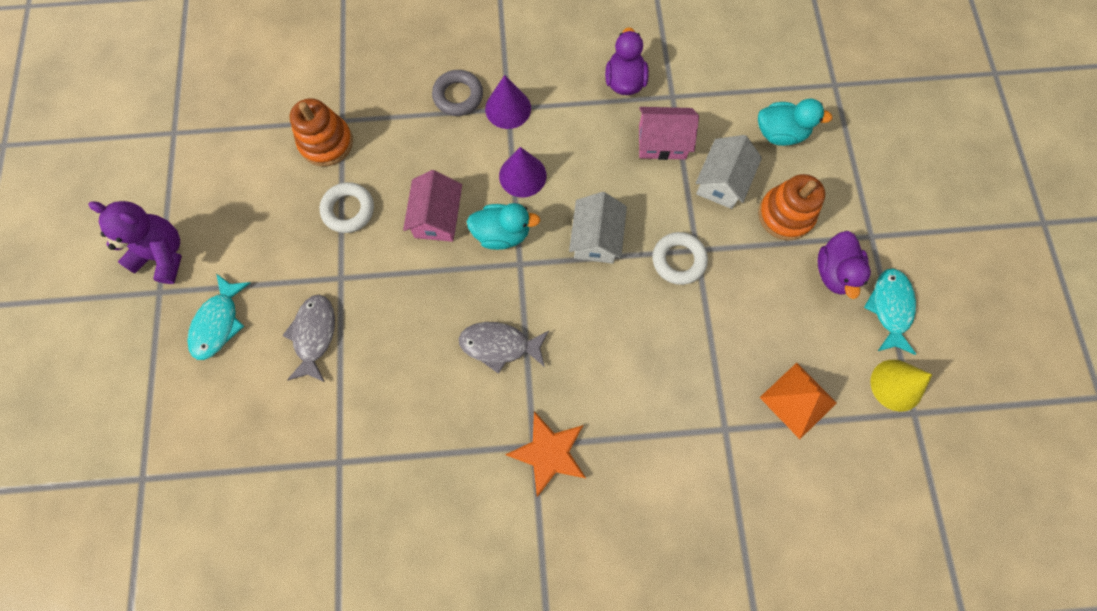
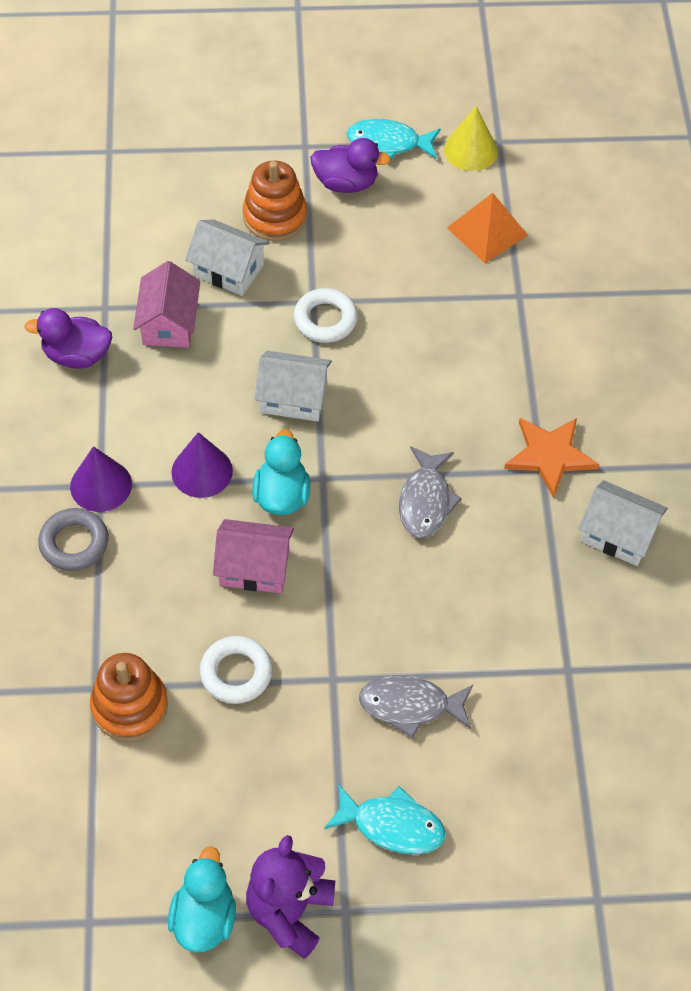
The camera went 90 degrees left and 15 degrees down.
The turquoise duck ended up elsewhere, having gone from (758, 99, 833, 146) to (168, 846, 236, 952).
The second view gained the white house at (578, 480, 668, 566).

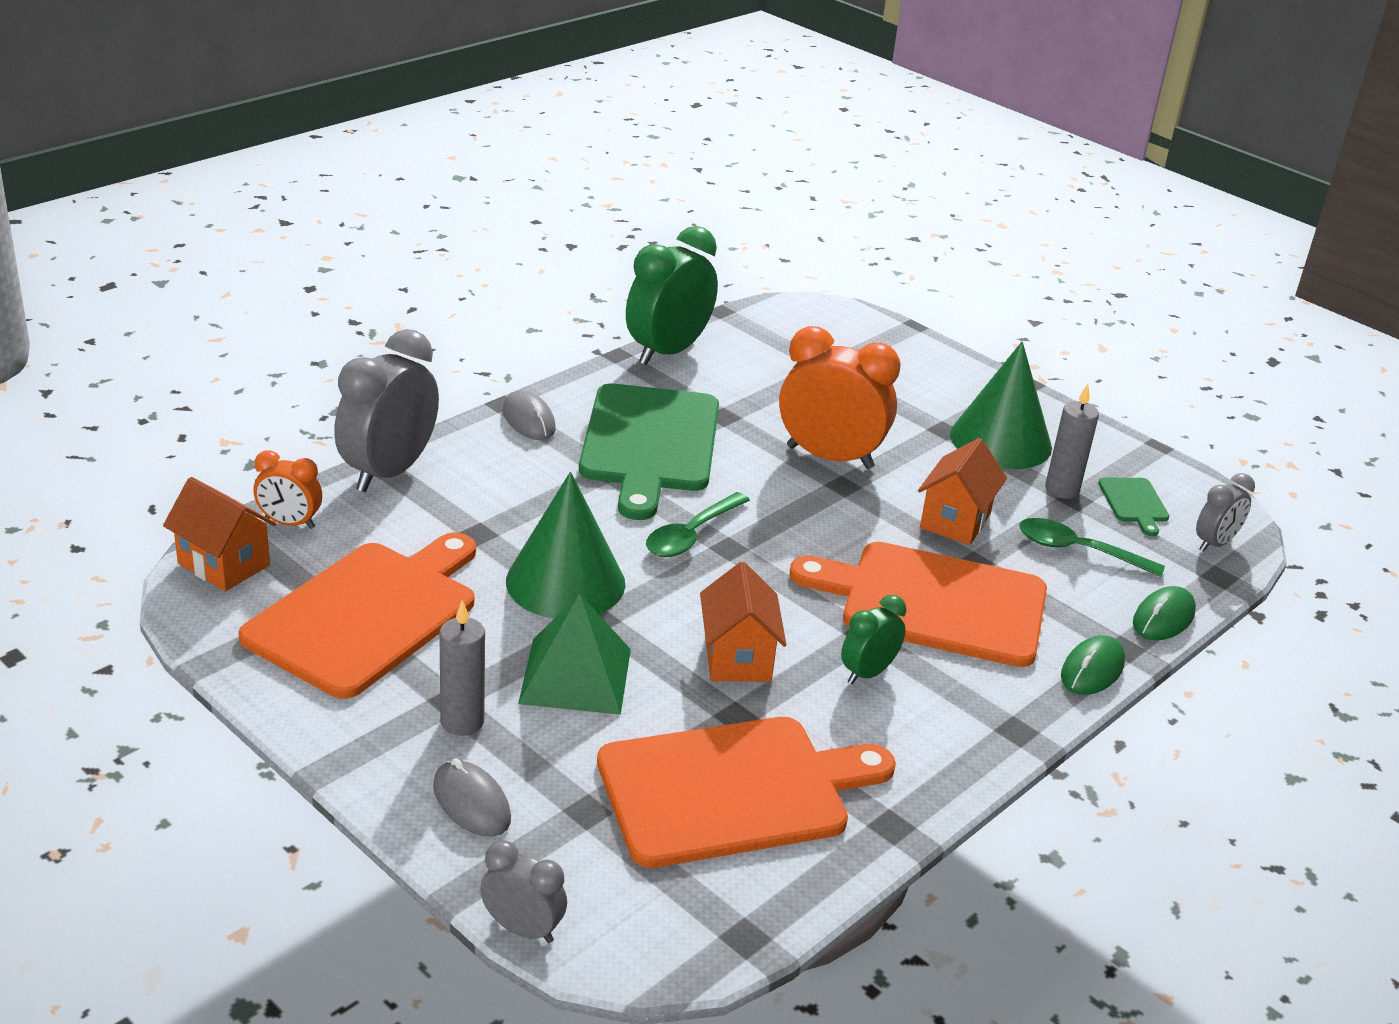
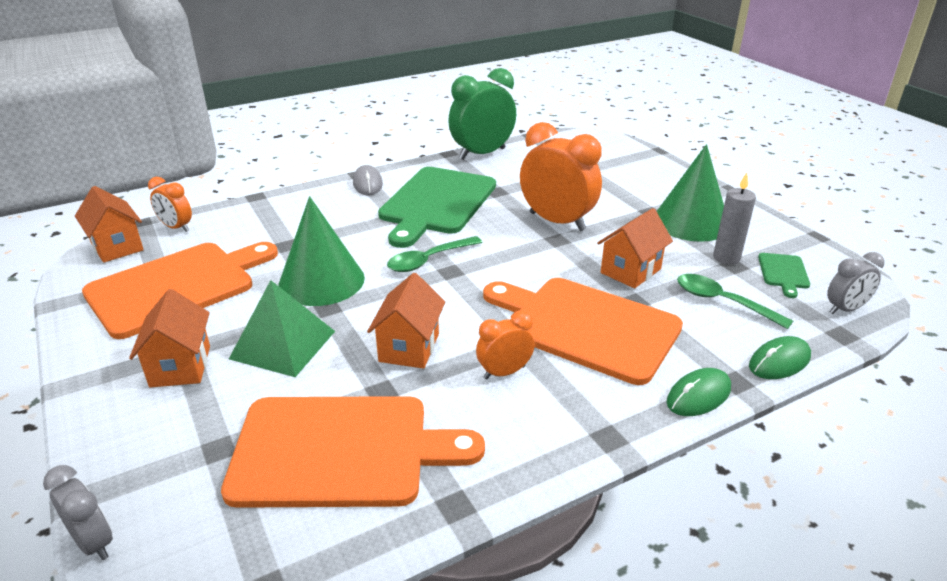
The camera went 20 degrees right and 0 degrees up.
The second view lost the grey clock at (334, 329, 439, 492).
The second view lost the grey mouse at (433, 758, 511, 837).
Where the grey candle stood at (439, 600, 485, 736), the orange house came to stand at (129, 289, 210, 388).
What was the green clock at (841, 595, 906, 684) turned into the orange clock at (476, 310, 535, 379).

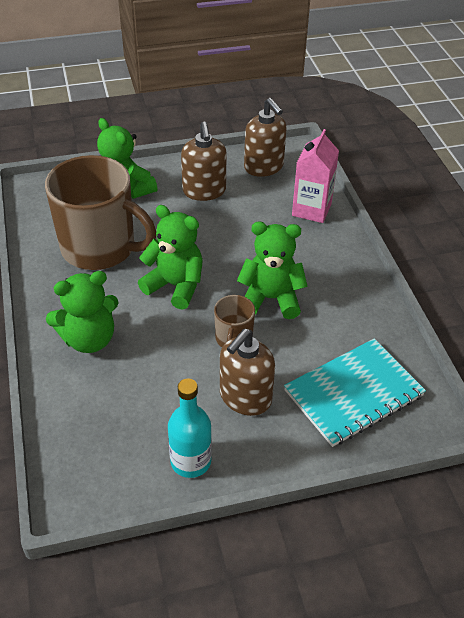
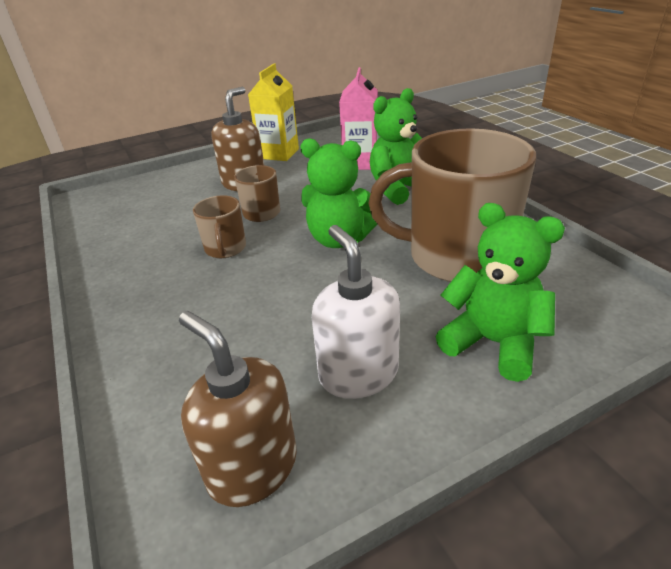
The camera went 170 degrees right and 10 degrees down.
Where the turquoise bottle stood at (168, 379, 212, 478), the yellow carton came to stand at (248, 63, 299, 161).
What was the brown soap dispenser at (181, 122, 226, 201) turned into the white soap dispenser at (312, 225, 400, 399).
Where the green teddy bear stood at (237, 222, 308, 319), the brown mug came to stand at (193, 195, 246, 258).
The second view lost the turquoise notebook at (284, 338, 426, 447).
The pink carton ended up elsewhere, having gone from (292, 129, 339, 223) to (339, 67, 378, 170).

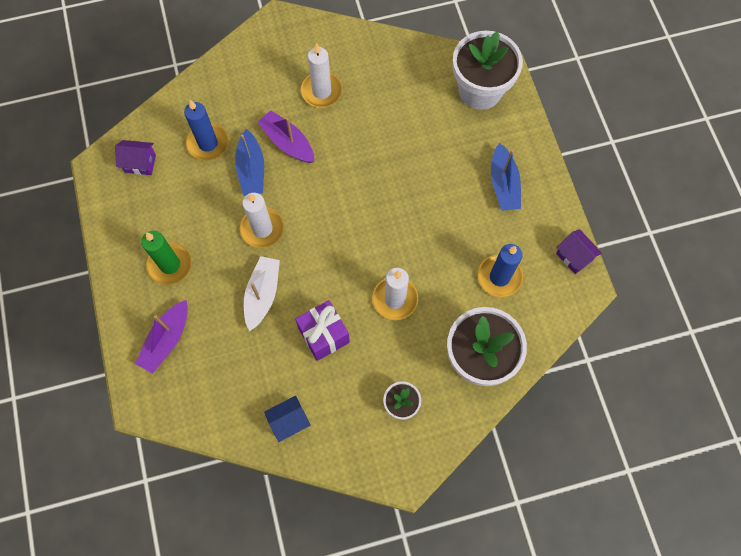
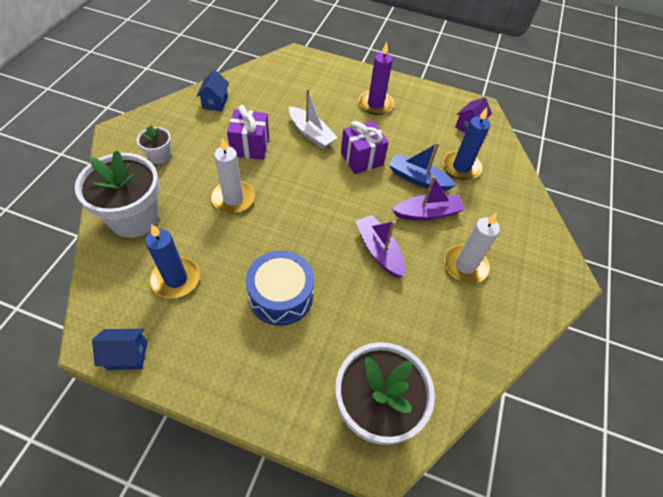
The camera went 120 degrees right and 15 degrees down.
The purple boat ended up elsewhere, having gone from (135, 300, 188, 373) to (355, 215, 405, 278).
What was the green candle at (141, 231, 192, 285) turned into the purple candle at (358, 42, 394, 115).
Where the white candle stood at (240, 193, 284, 248), the purple gift came to stand at (341, 121, 389, 174).
The second view lost the blue boat at (491, 143, 521, 211).
What was the purple house at (556, 229, 602, 274) turned into the blue house at (92, 329, 147, 370).
The second view gained the blue drum at (246, 250, 314, 326).

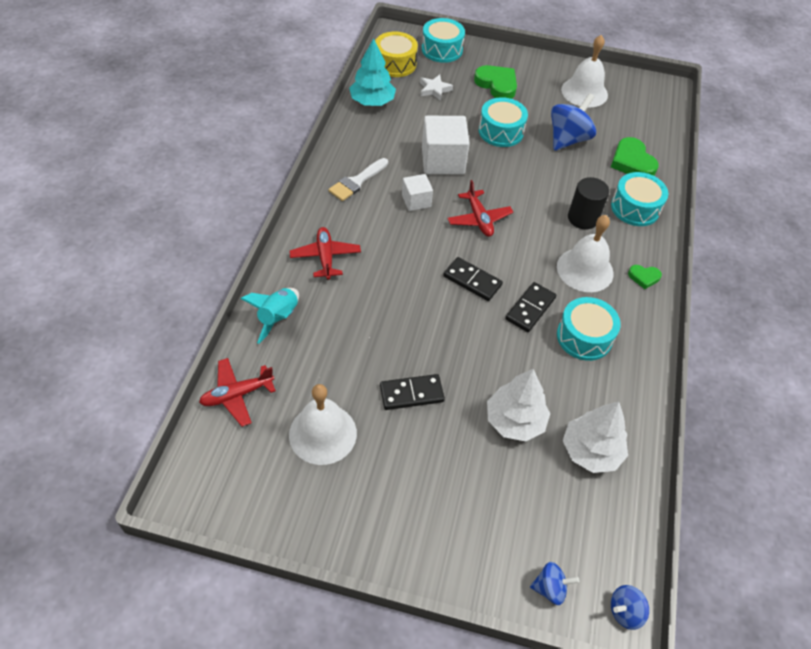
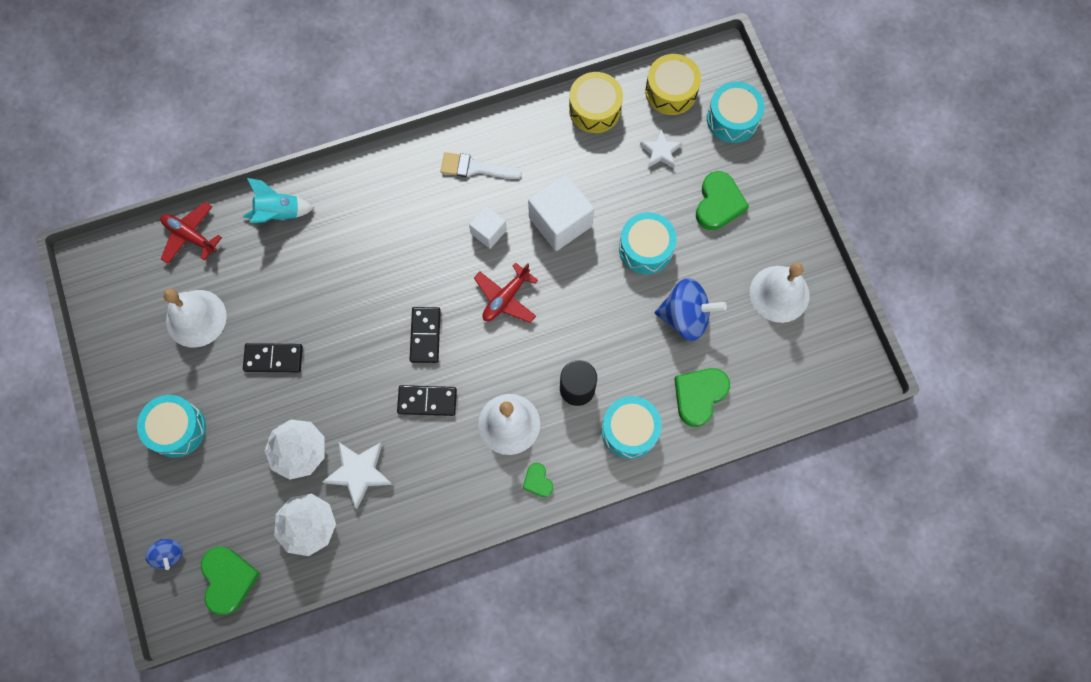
The camera went 60 degrees right and 20 degrees up.
The second view lost the red plane at (289, 227, 361, 280).
Where the turquoise tree stood at (349, 38, 396, 106), the yellow drum came to stand at (569, 72, 623, 133).
The black domino at (380, 374, 445, 410) ended up facing another way, 45 degrees counterclockwise from before.
The turquoise drum ended up elsewhere, having gone from (557, 297, 621, 361) to (137, 395, 206, 457).
The second view lost the blue spinning top at (611, 585, 649, 630).
The second view gained the green heart at (201, 547, 260, 615).
The second view gained the white star at (322, 442, 393, 509).

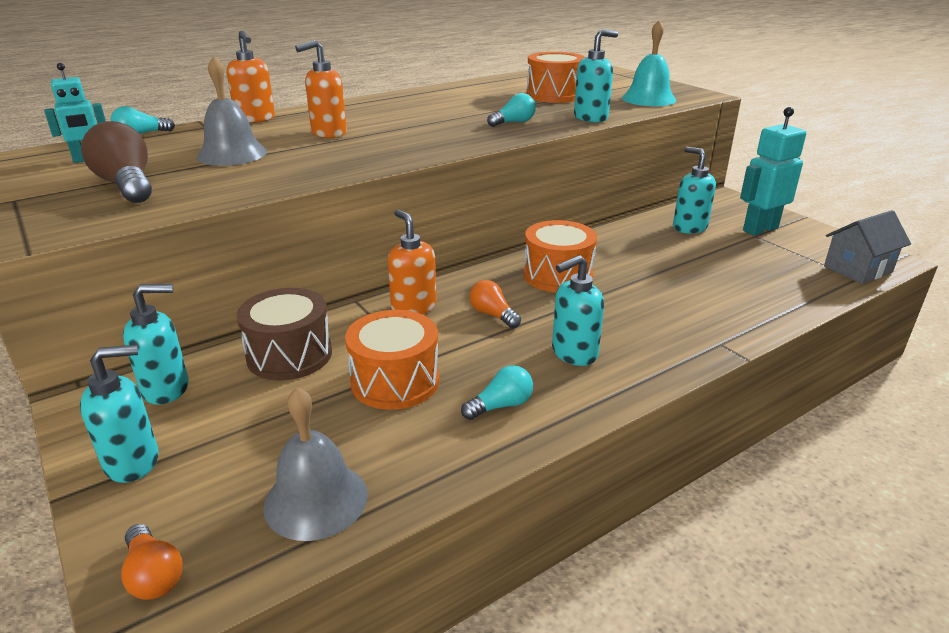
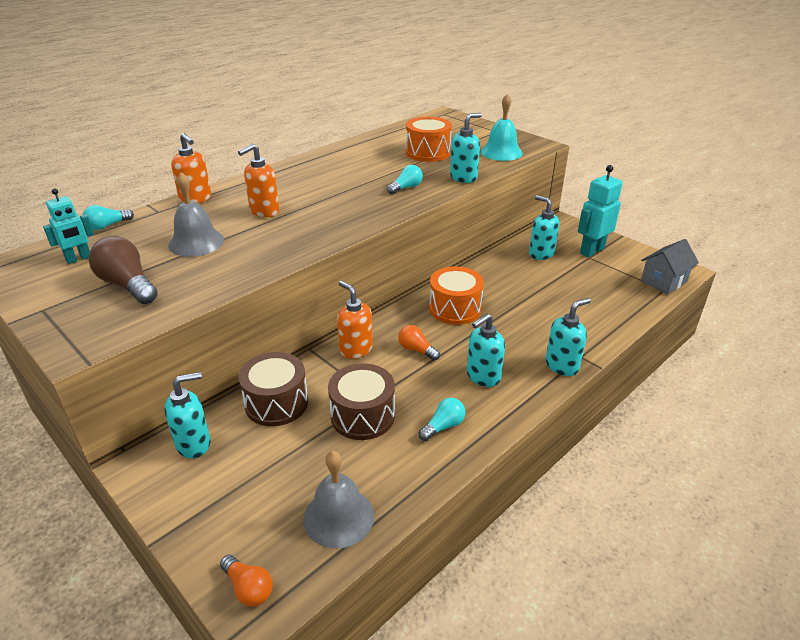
The camera went 10 degrees left and 5 degrees up.
The turquoise soap dispenser ended up elsewhere, having gone from (80, 345, 159, 483) to (545, 298, 591, 376).
What was the orange drum at (345, 310, 440, 410) turned into the brown drum at (328, 364, 395, 440).

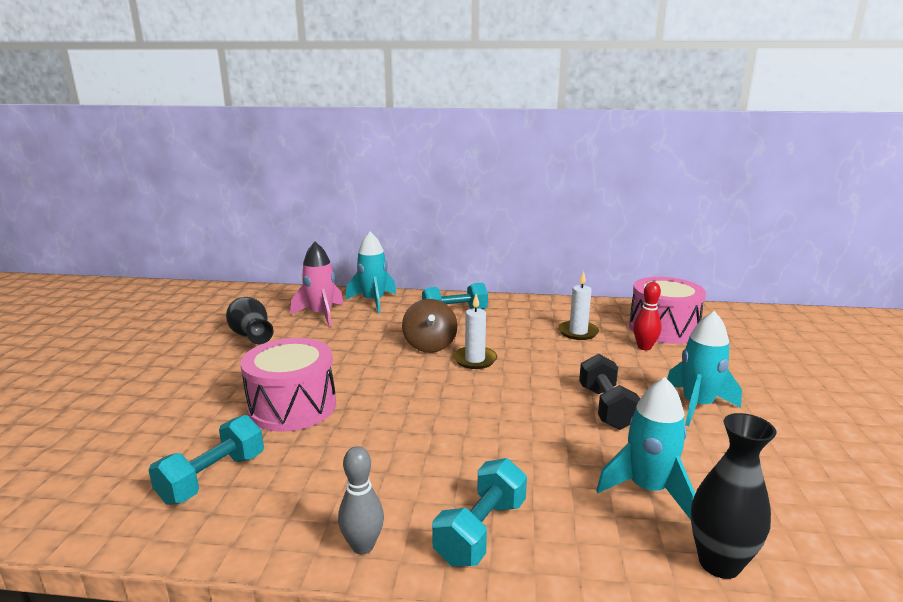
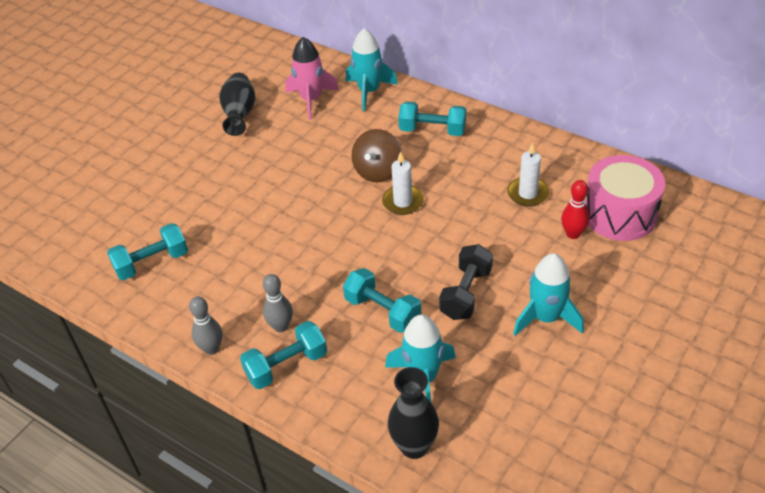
The camera went 30 degrees right and 25 degrees up.
The second view lost the pink drum at (240, 338, 336, 432).
The second view gained the grey bowling pin at (263, 274, 293, 332).
The second view gained the turquoise dumbbell at (343, 268, 421, 333).

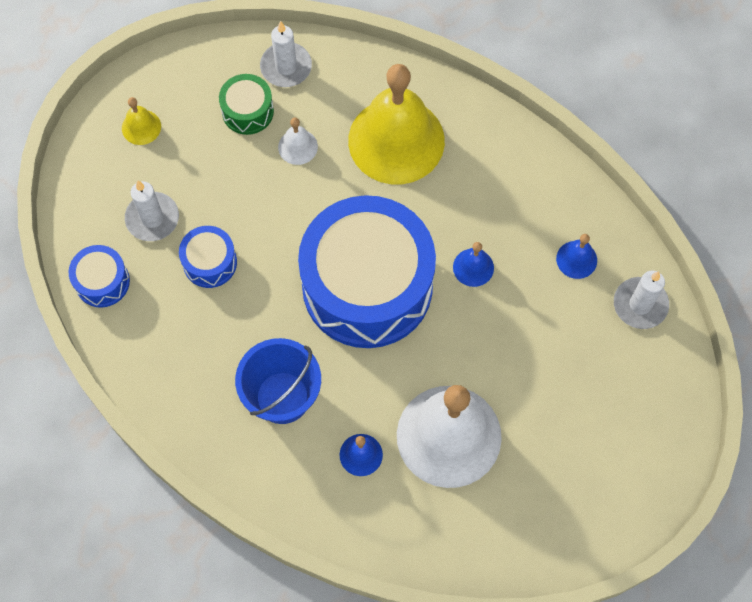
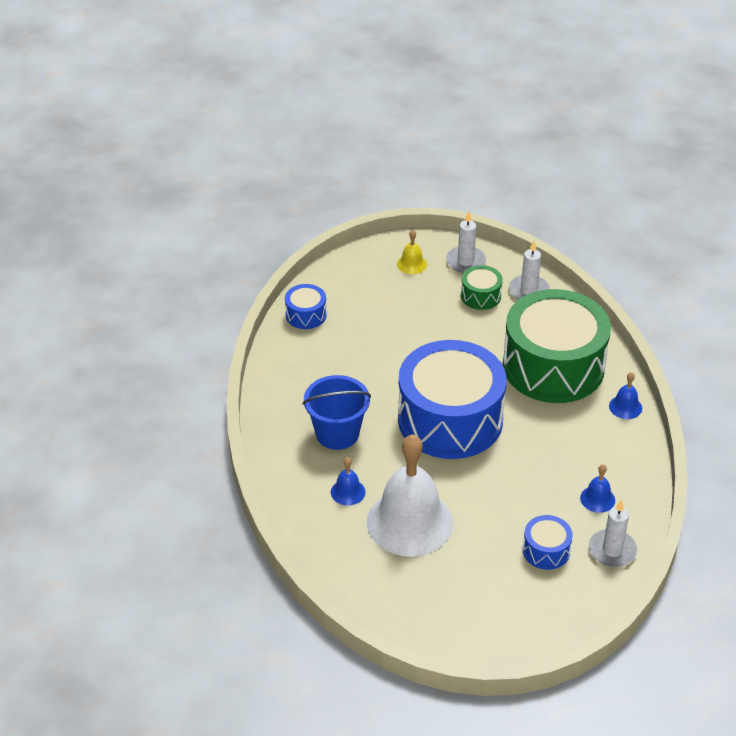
The camera went 45 degrees right and 25 degrees down.
The white candle ended up elsewhere, having gone from (125, 181, 179, 241) to (446, 211, 486, 273).
The blue drum ended up elsewhere, having gone from (179, 226, 237, 288) to (523, 515, 573, 570).
The second view lost the white bell at (278, 117, 318, 165).
Where the yellow bell stood at (348, 64, 445, 184), the green drum came to stand at (503, 289, 611, 403).
The blue bell ended up elsewhere, having gone from (453, 242, 494, 287) to (609, 372, 642, 419).

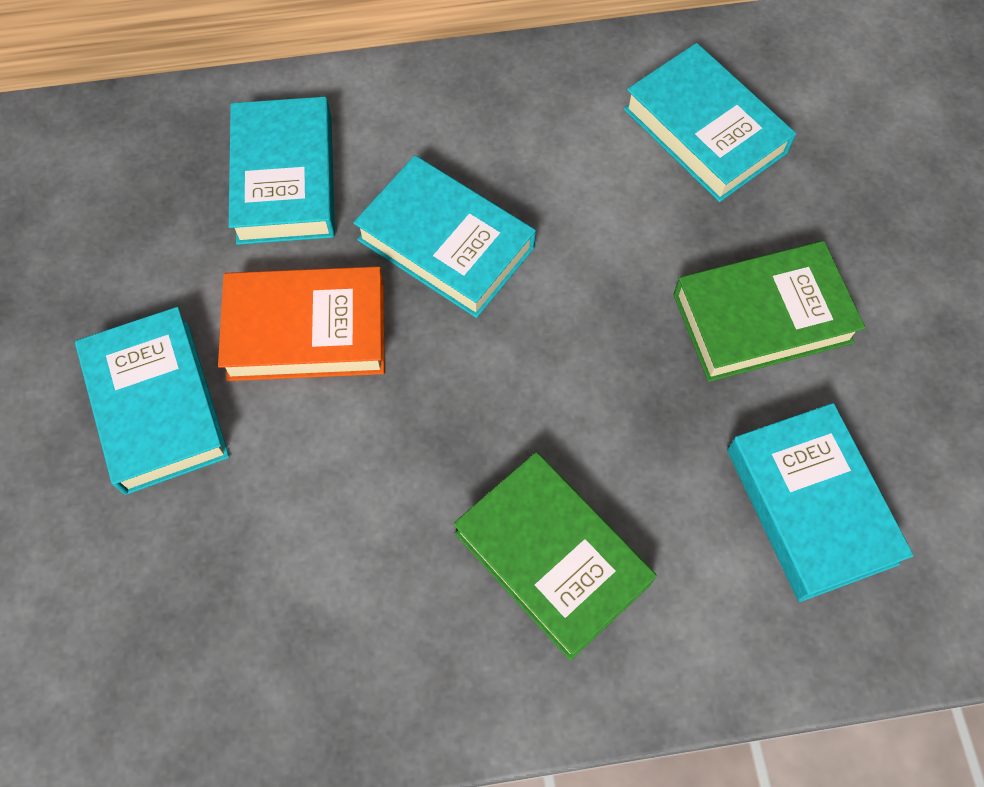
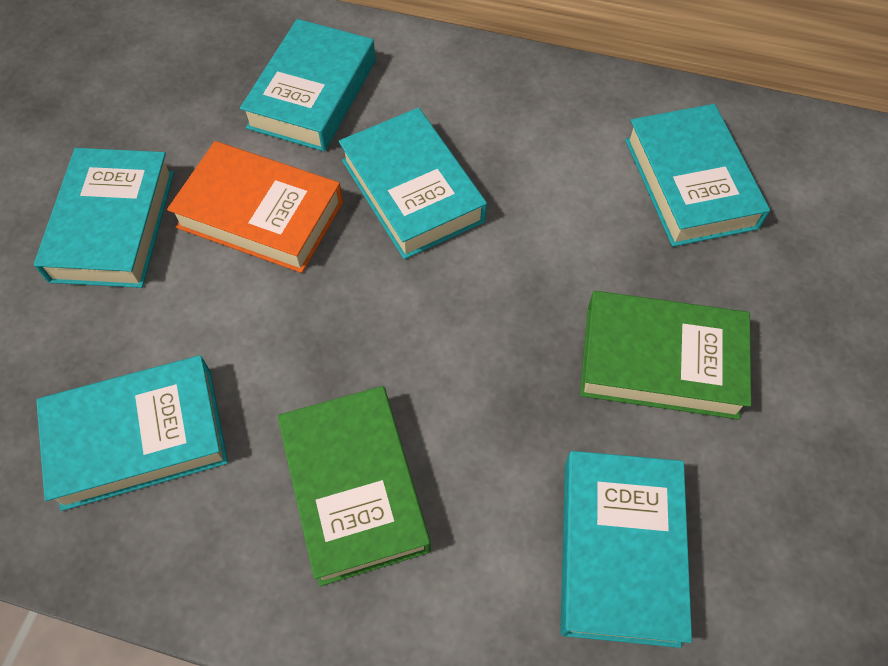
The camera went 25 degrees right and 5 degrees down.
The second view gained the turquoise book at (36, 355, 228, 511).

